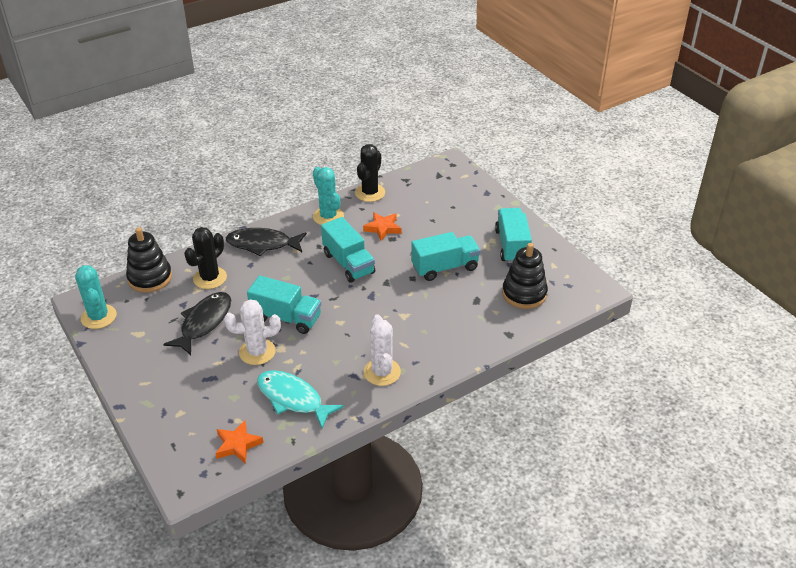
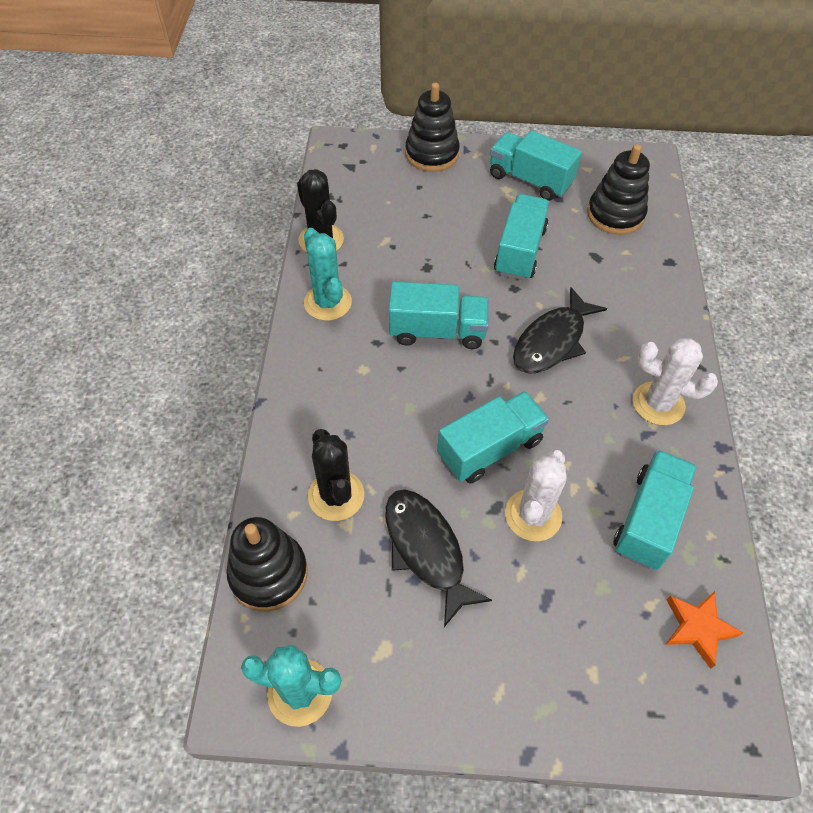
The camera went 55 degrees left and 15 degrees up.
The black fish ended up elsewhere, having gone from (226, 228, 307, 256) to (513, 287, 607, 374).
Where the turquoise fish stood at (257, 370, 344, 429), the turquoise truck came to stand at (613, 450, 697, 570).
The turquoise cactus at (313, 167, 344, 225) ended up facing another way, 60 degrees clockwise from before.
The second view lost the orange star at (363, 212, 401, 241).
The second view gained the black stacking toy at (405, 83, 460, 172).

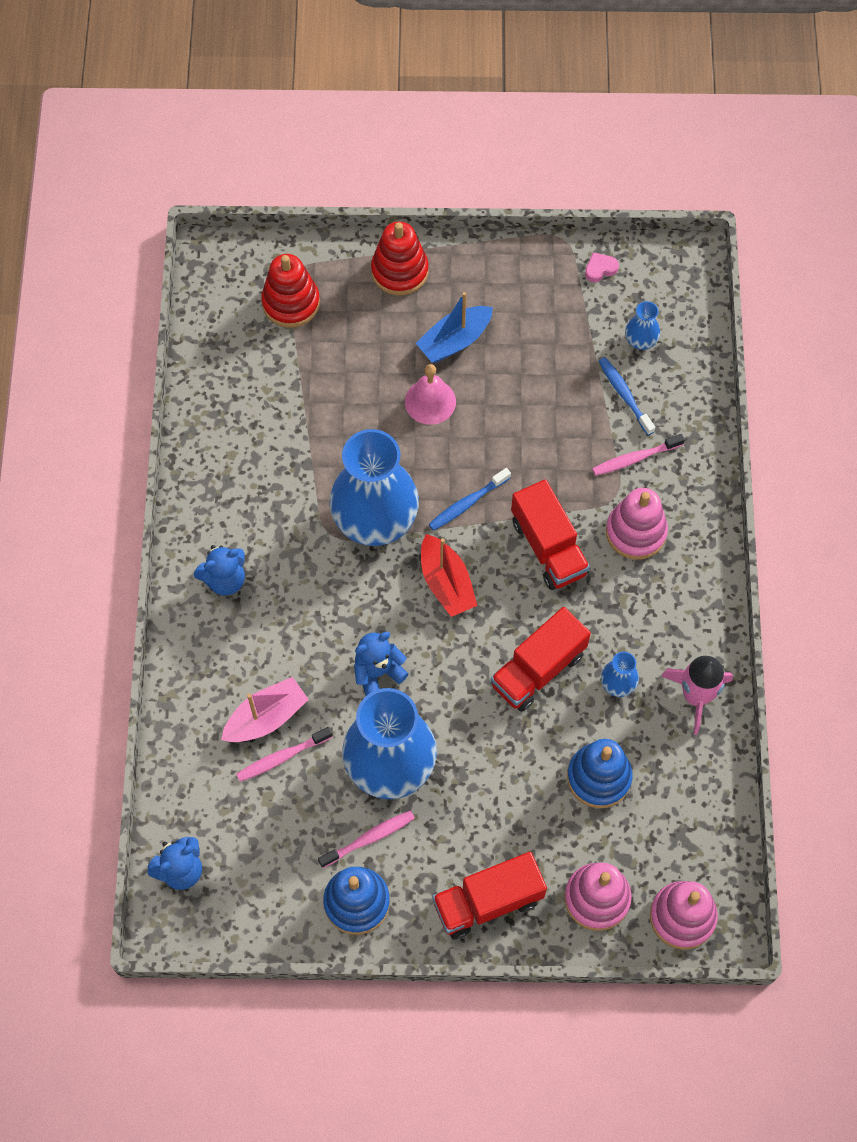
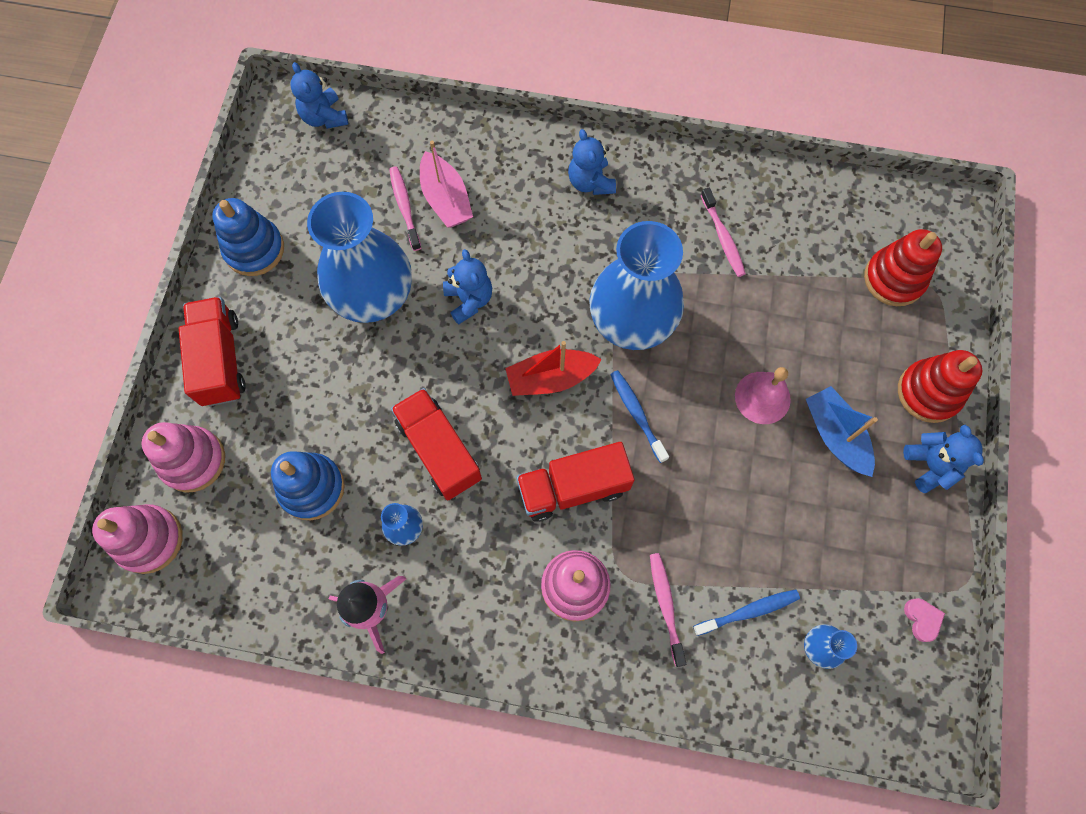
The camera went 100 degrees right and 5 degrees up.
The pink toothbrush ended up elsewhere, having gone from (318, 811, 415, 868) to (701, 188, 746, 277).
The second view gained the blue teddy bear at (903, 425, 984, 493).

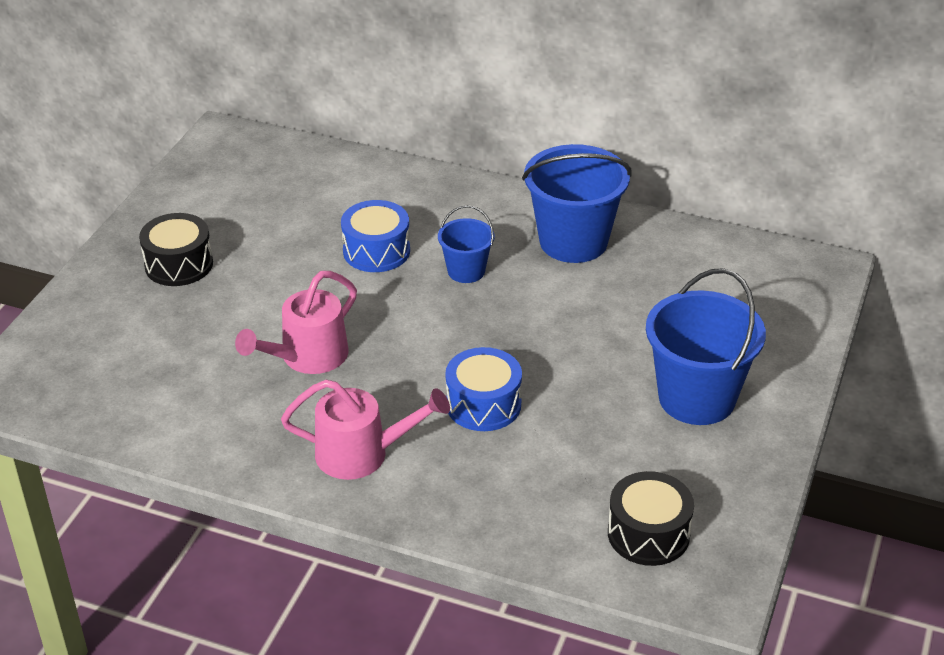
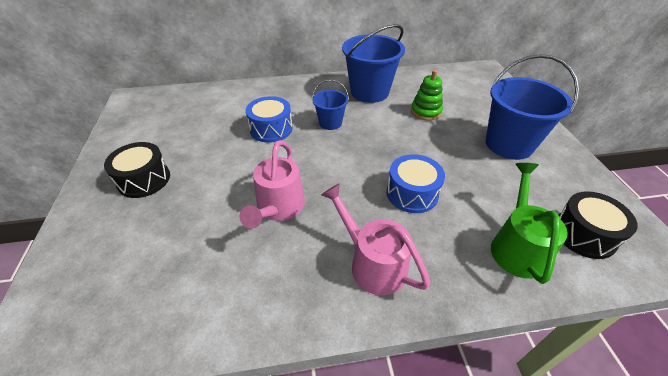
The camera went 30 degrees left and 5 degrees up.
The pink watering can at (281, 379, 450, 480) ended up facing another way, 105 degrees counterclockwise from before.
The second view gained the green stacking toy at (411, 70, 443, 121).
The second view gained the green watering can at (491, 163, 568, 284).

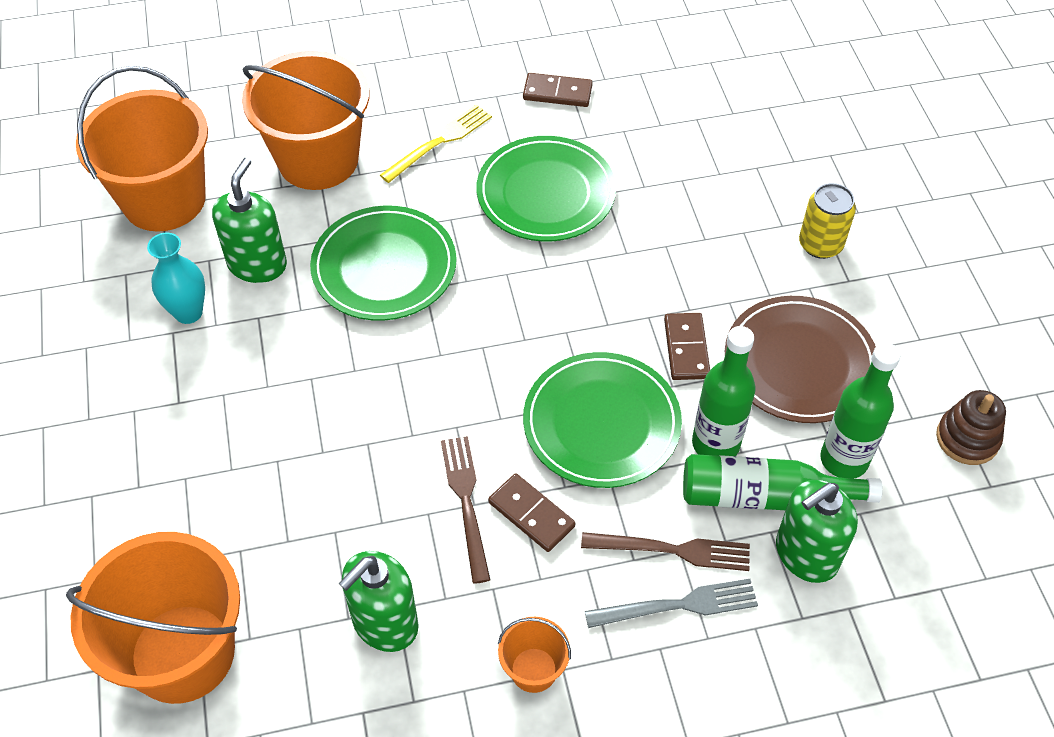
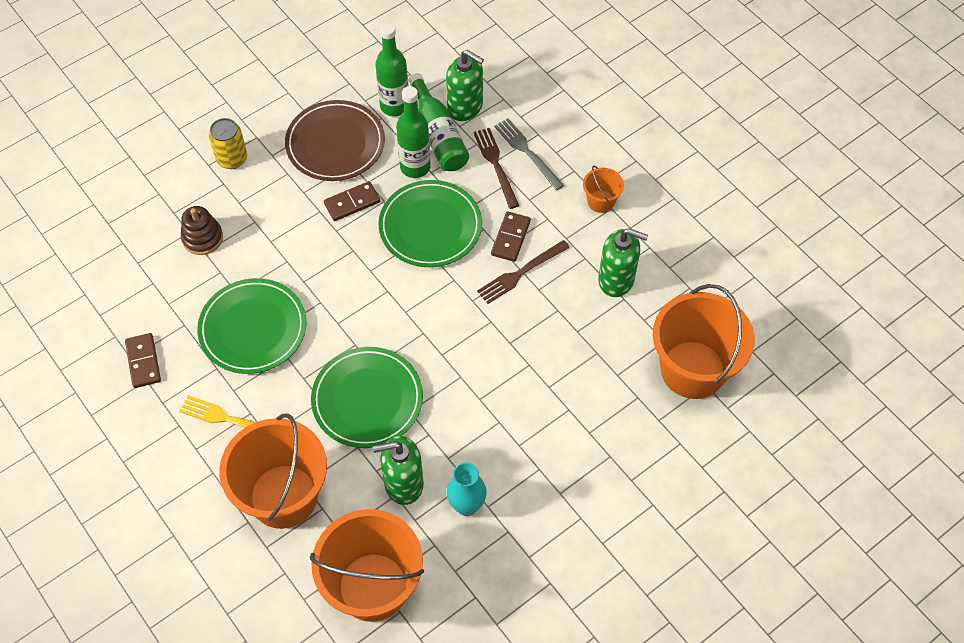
The camera went 115 degrees left and 5 degrees up.
The brown stacking toy ended up elsewhere, having gone from (936, 390, 1006, 465) to (181, 206, 223, 255).

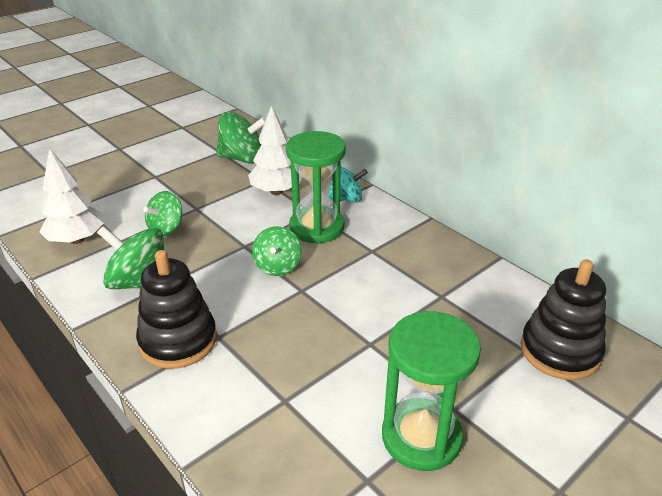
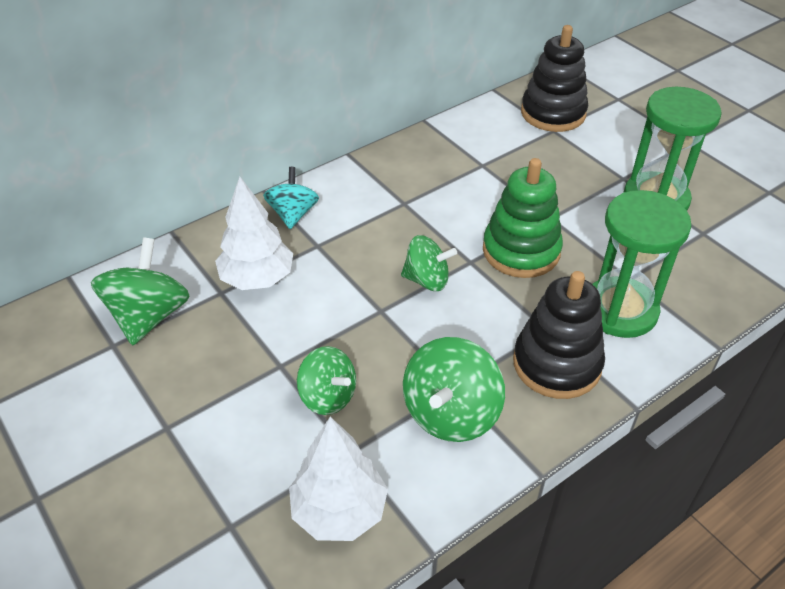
The camera went 85 degrees left and 10 degrees up.
The green hourglass ended up elsewhere, having gone from (286, 131, 346, 244) to (593, 190, 691, 338).
The second view gained the green stacking toy at (483, 158, 563, 278).

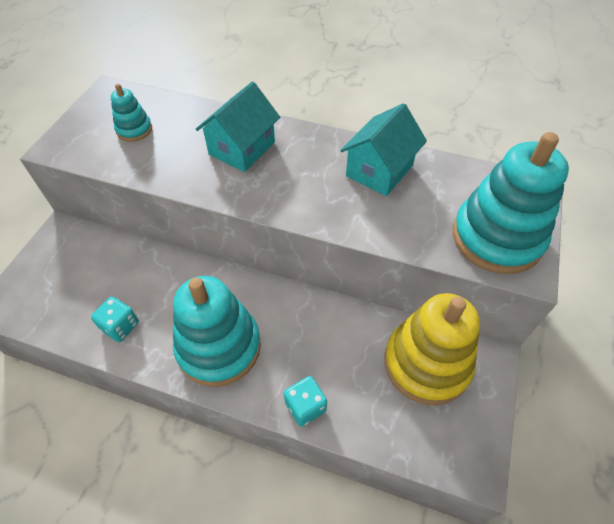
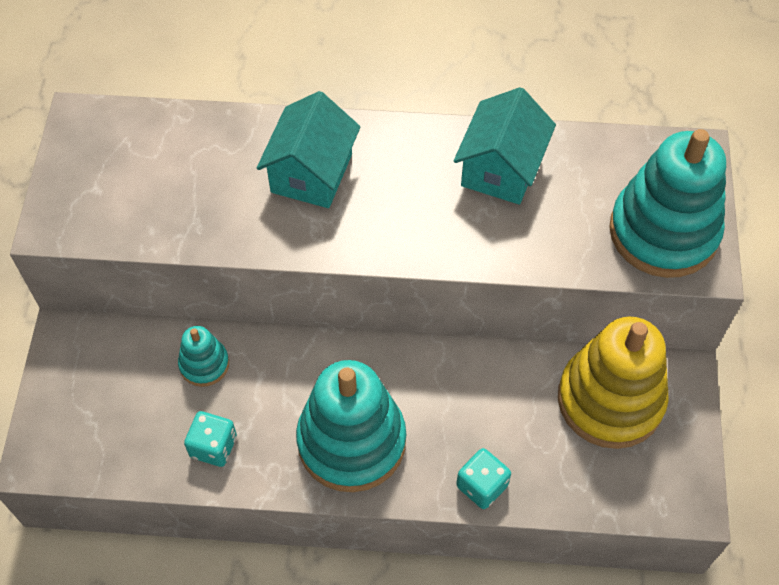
The camera went 15 degrees left and 5 degrees up.
The turquoise stacking toy ended up elsewhere, having gone from (111, 84, 152, 142) to (178, 326, 229, 387).

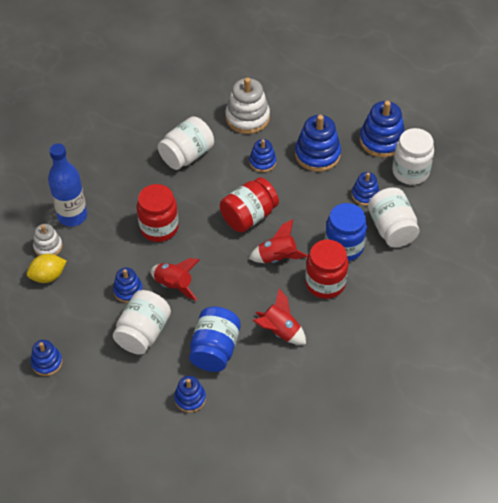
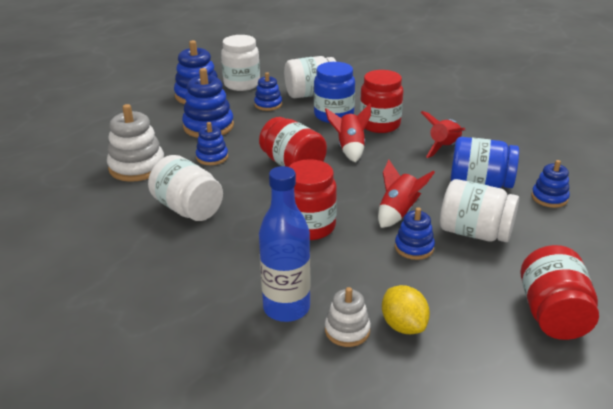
The camera went 90 degrees left and 20 degrees down.
Where the blue stacking toy stood at (31, 340, 62, 376), the red jar came to stand at (520, 245, 599, 340).

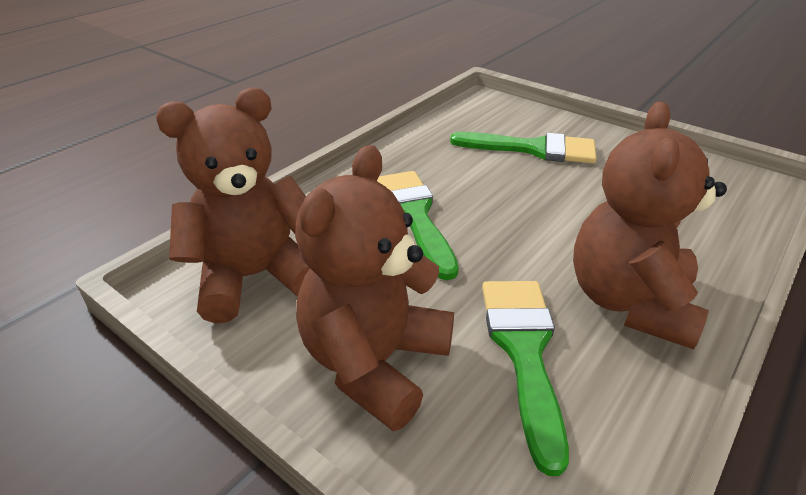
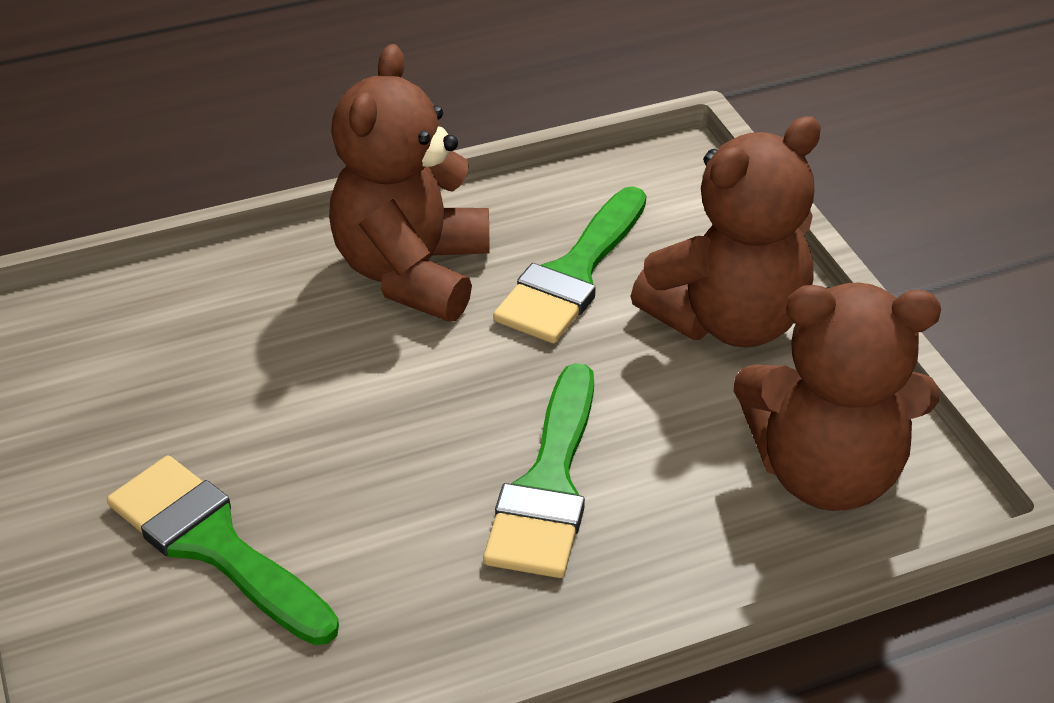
The camera went 150 degrees left and 5 degrees up.
The brown teddy bear at (573, 101, 727, 349) ended up facing another way, 150 degrees clockwise from before.

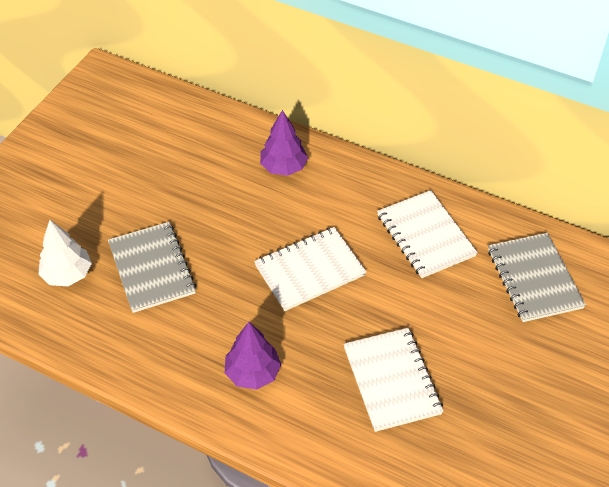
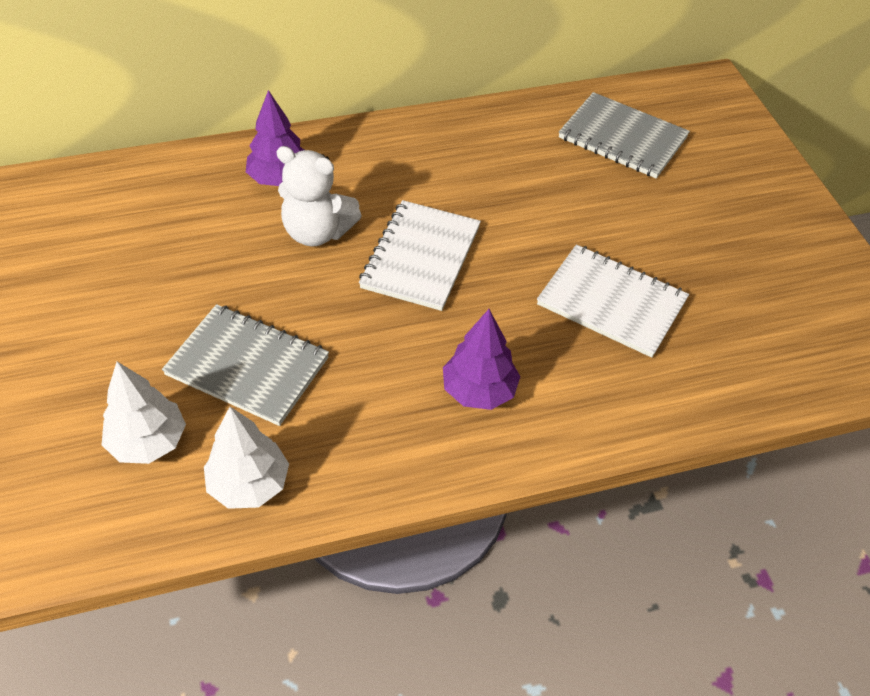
The camera went 45 degrees left and 0 degrees up.
The second view lost the white notebook at (377, 190, 478, 278).
The second view gained the white tree at (204, 407, 289, 509).
The second view gained the white teddy bear at (276, 146, 362, 246).

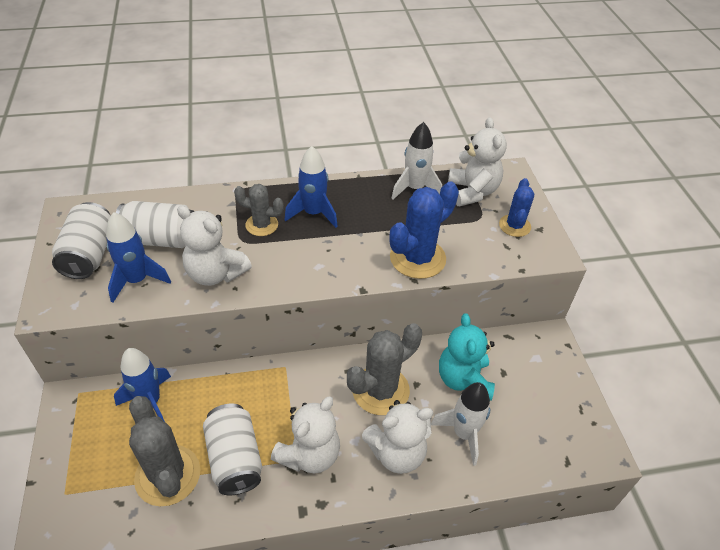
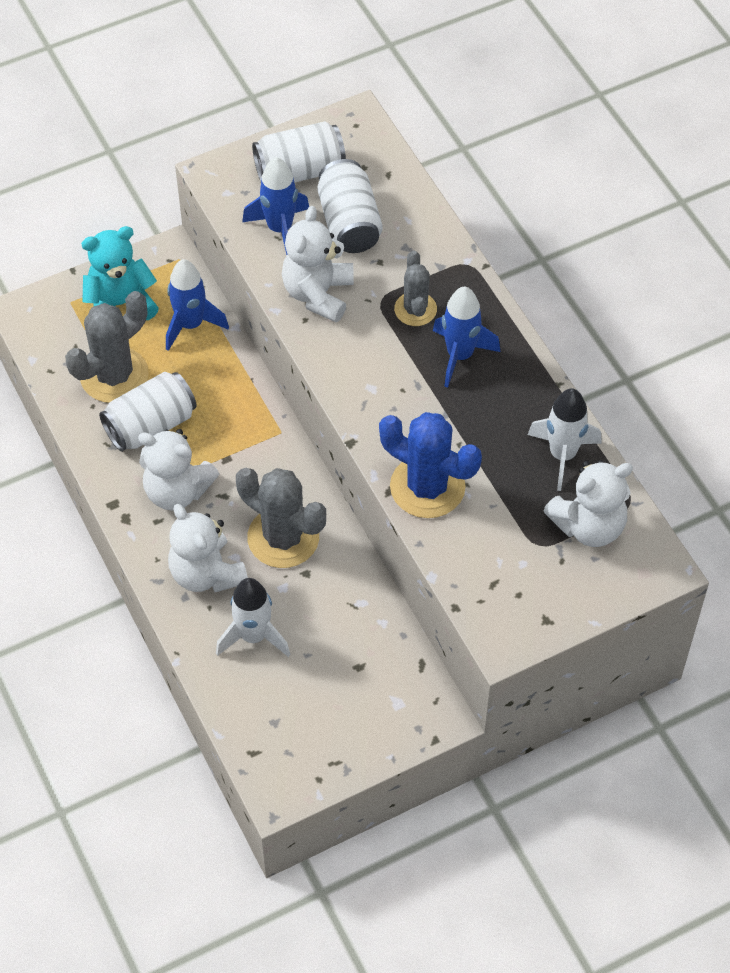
The camera went 75 degrees right and 10 degrees up.
The turquoise teddy bear ended up elsewhere, having gone from (439, 313, 495, 401) to (81, 226, 159, 320).
The second view lost the blue cactus at (499, 178, 534, 237).

